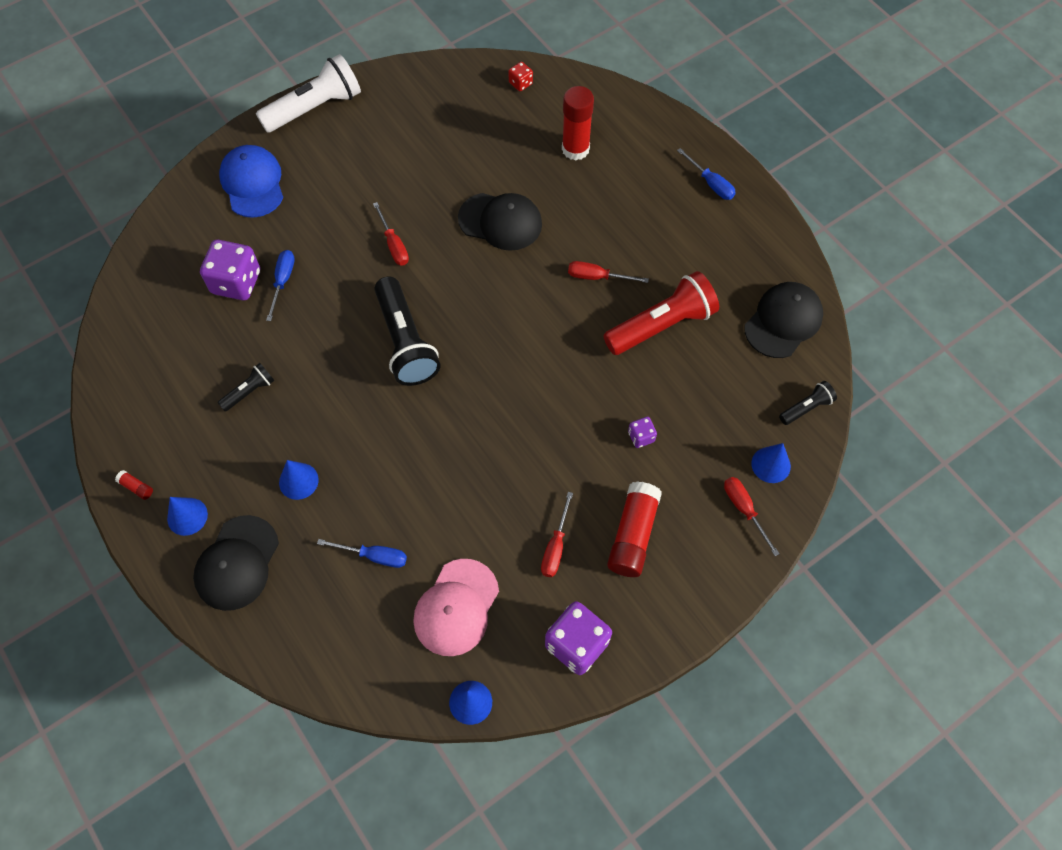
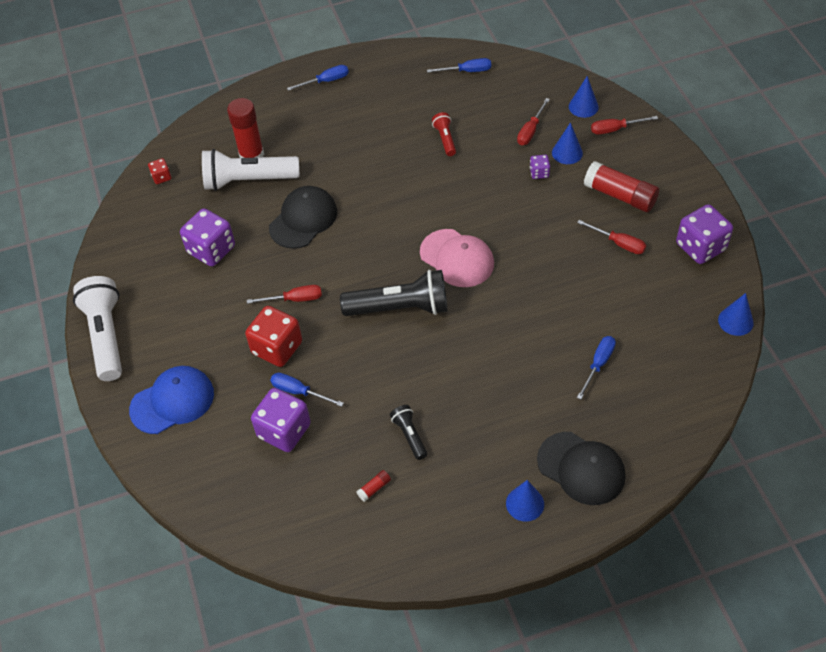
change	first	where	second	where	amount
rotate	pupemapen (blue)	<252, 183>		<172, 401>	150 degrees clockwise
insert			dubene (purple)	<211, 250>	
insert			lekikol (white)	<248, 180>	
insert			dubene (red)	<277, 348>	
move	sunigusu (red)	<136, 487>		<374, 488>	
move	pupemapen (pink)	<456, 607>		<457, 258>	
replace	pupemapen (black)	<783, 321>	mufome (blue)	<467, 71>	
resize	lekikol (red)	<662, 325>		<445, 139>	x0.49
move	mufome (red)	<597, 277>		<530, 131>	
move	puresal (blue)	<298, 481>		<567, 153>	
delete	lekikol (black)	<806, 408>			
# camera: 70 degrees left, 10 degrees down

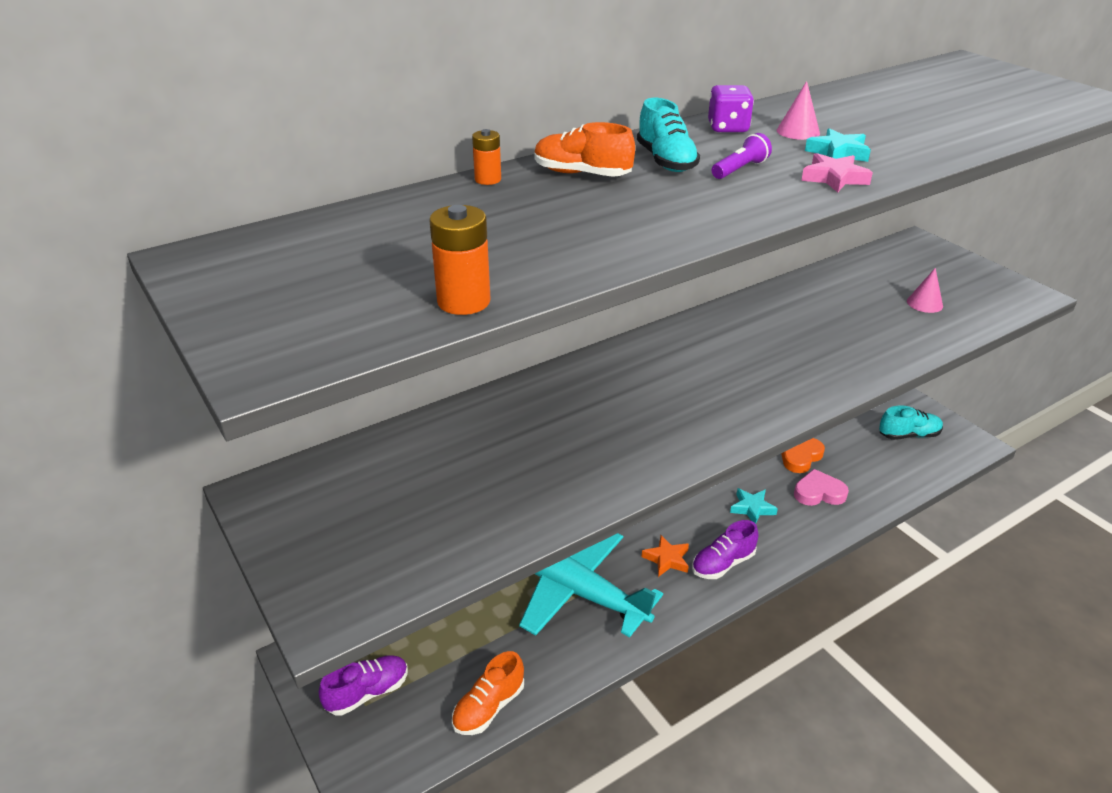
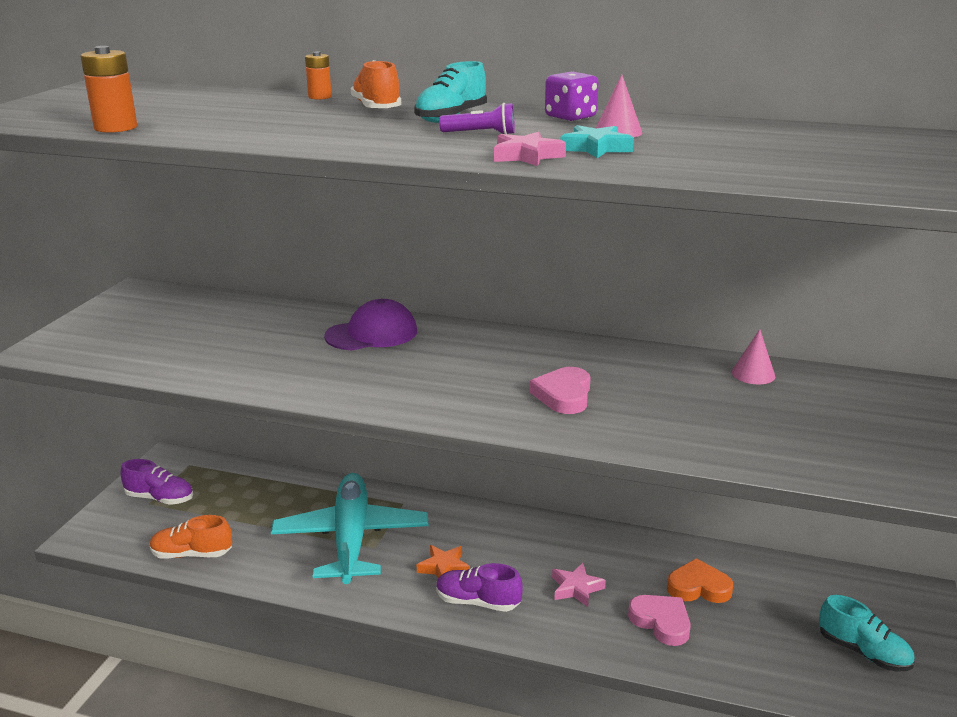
change	first	where	second	where	amount
insert			pupemapen (purple)	<372, 334>	
insert			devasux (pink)	<563, 395>	
recolor	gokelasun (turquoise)	<752, 508>	gokelasun (pink)	<576, 588>	
move	puresal (pink)	<924, 303>		<753, 374>	
# camera: 50 degrees right, 10 degrees down

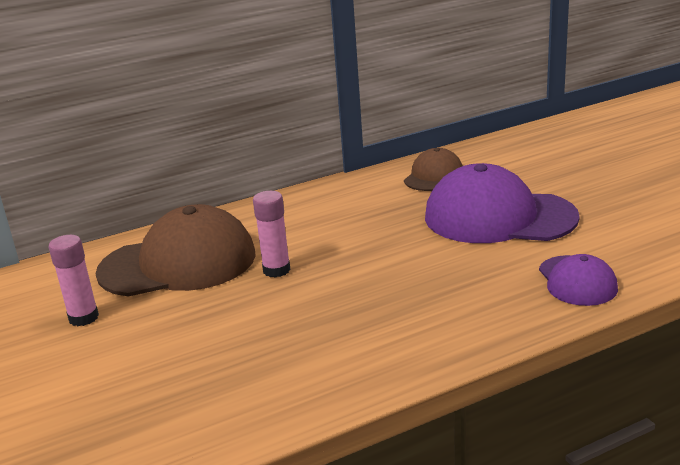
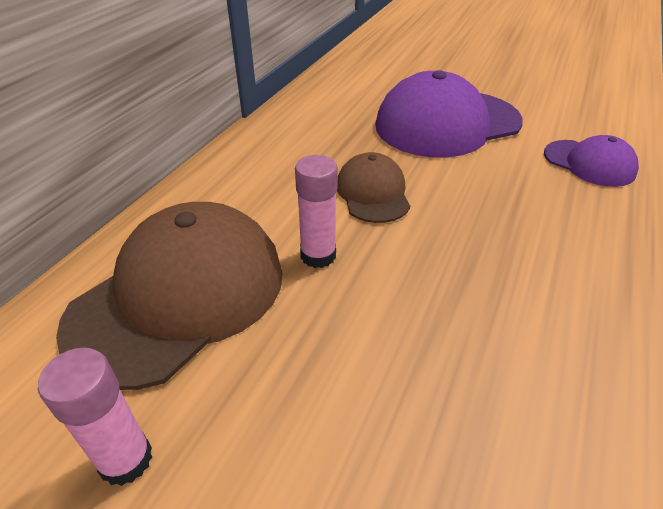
change	first	where	second	where	amount
move	pupemapen (brown)	<433, 176>		<373, 193>	
# camera: 40 degrees left, 15 degrees up

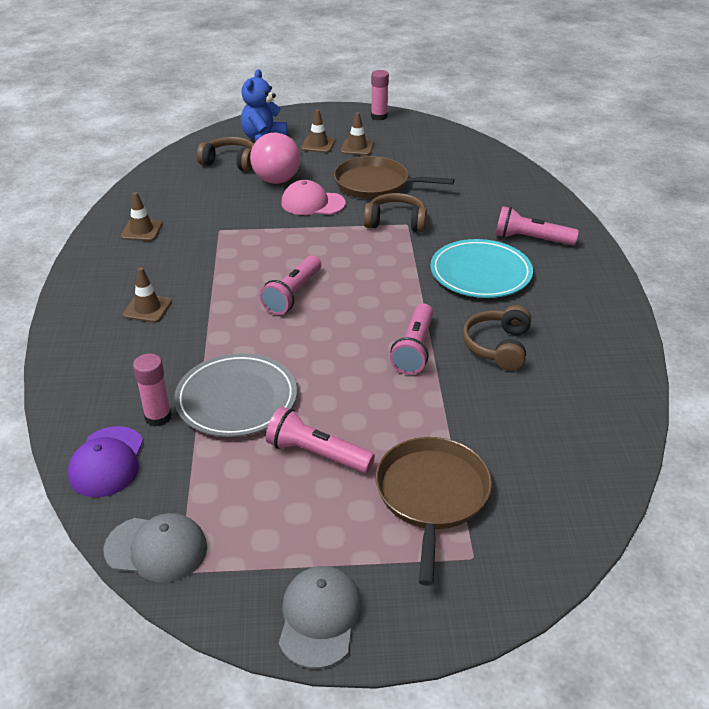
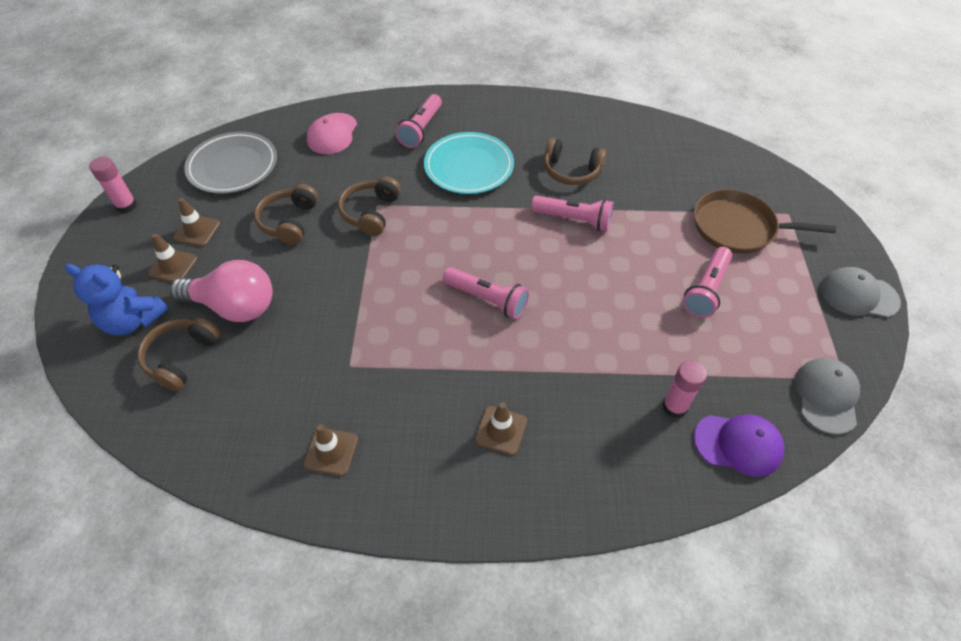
change	first	where	second	where	amount
move	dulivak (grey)	<236, 399>		<233, 166>	
replace	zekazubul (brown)	<376, 184>	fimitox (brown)	<289, 221>	
move	pupemapen (pink)	<312, 203>		<332, 134>	
# camera: 85 degrees left, 15 degrees up

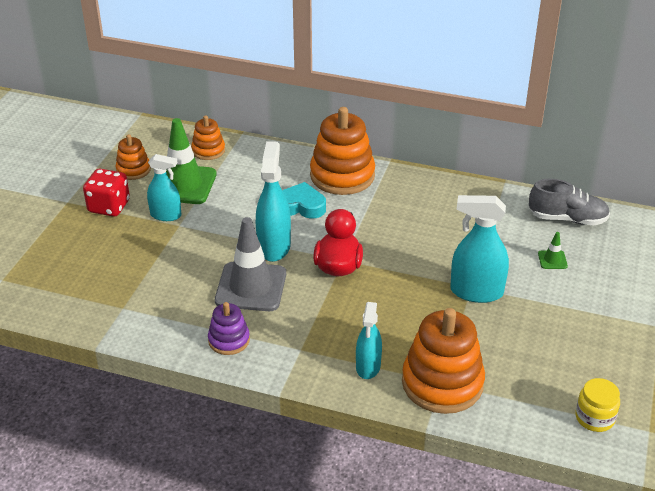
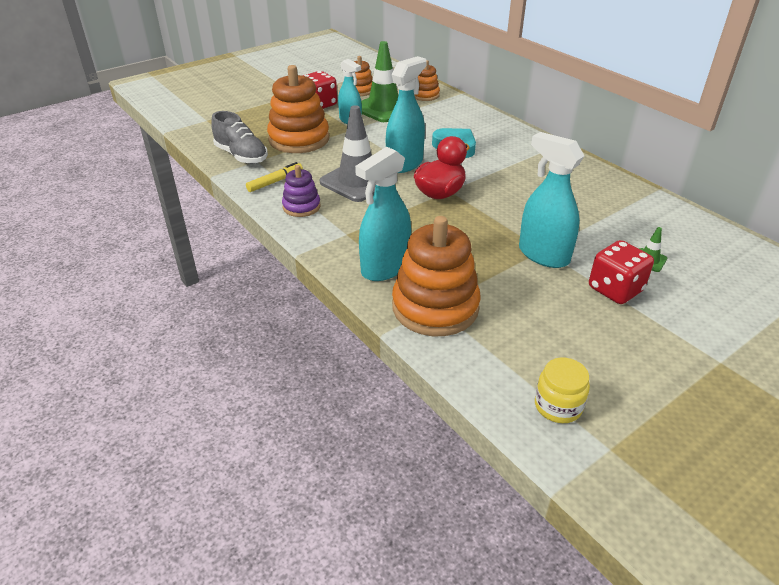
change	first	where	second	where	amount
move	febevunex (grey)	<567, 219>		<241, 156>	
insert			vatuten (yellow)	<275, 182>	
move	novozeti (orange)	<342, 176>		<299, 139>	
resize	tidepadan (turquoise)	<368, 367>		<385, 268>	x1.52
insert			dubene (red)	<615, 289>	
# camera: 35 degrees right, 0 degrees up

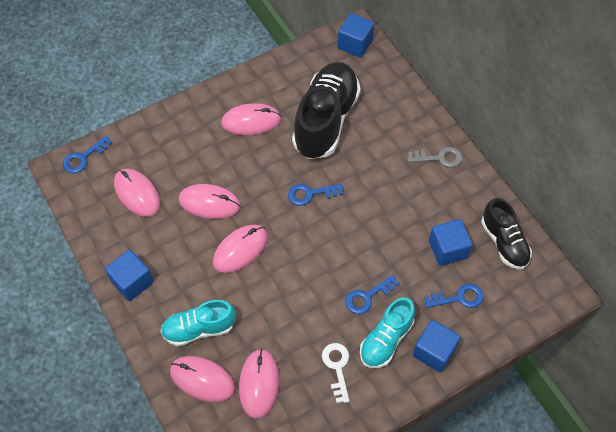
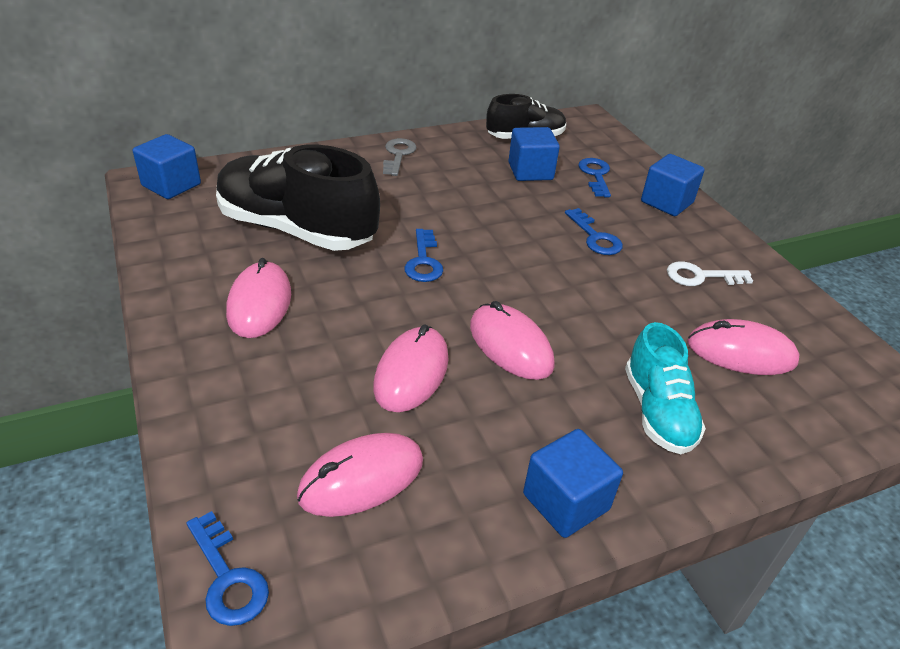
change	first	where	second	where	amount
delete	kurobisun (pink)	<202, 380>			
delete	febevunex (turquoise)	<386, 340>			
# camera: 85 degrees left, 20 degrees down

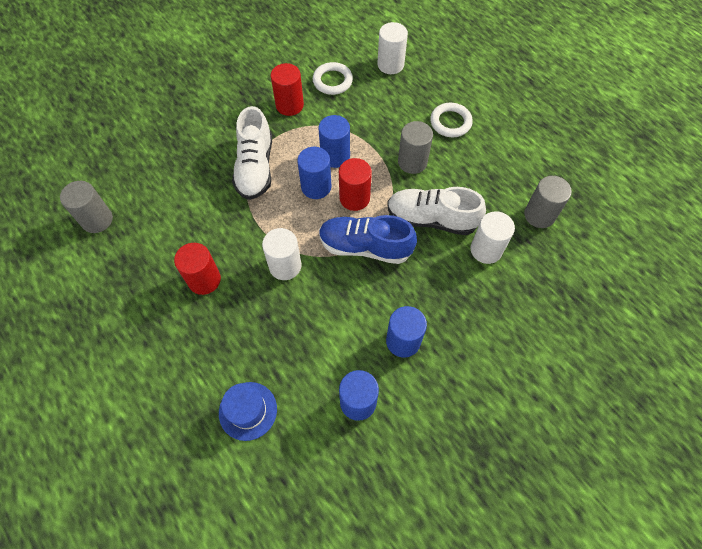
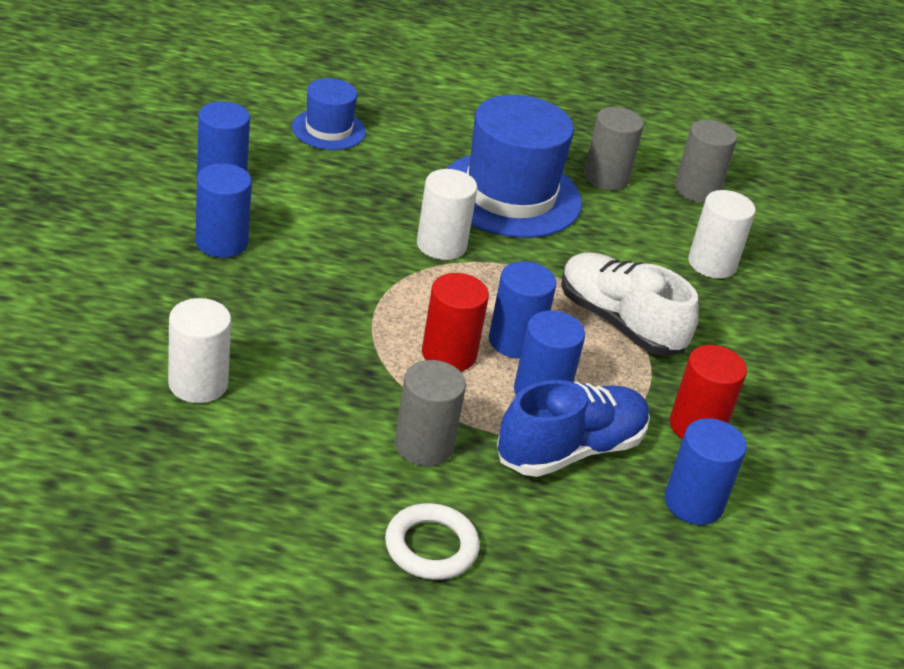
change	first	where	second	where	amount
replace	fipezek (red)	<204, 280>	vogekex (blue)	<510, 195>	
move	febevunex (blue)	<365, 247>		<570, 450>	
move	fipezek (grey)	<539, 215>		<606, 177>	
replace	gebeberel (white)	<332, 81>	fipezek (blue)	<693, 503>	
move	fipezek (white)	<390, 64>		<712, 264>	
delete	febevunex (white)	<431, 219>			
# camera: 130 degrees right, 25 degrees down

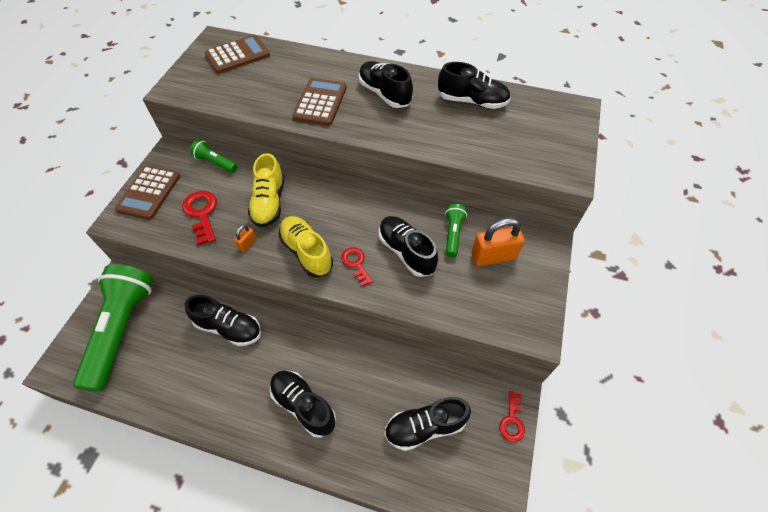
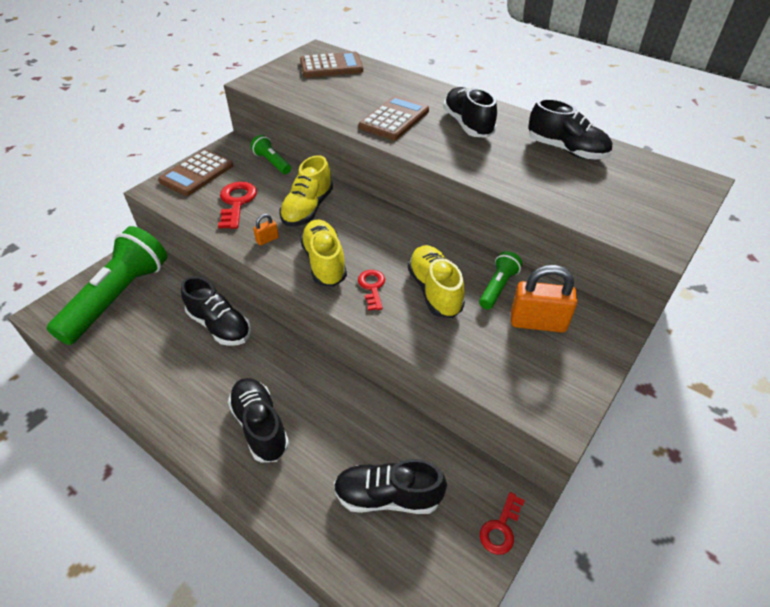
change	first	where	second	where	amount
recolor	febevunex (black)	<406, 252>	febevunex (yellow)	<434, 291>	
# camera: 20 degrees right, 10 degrees down

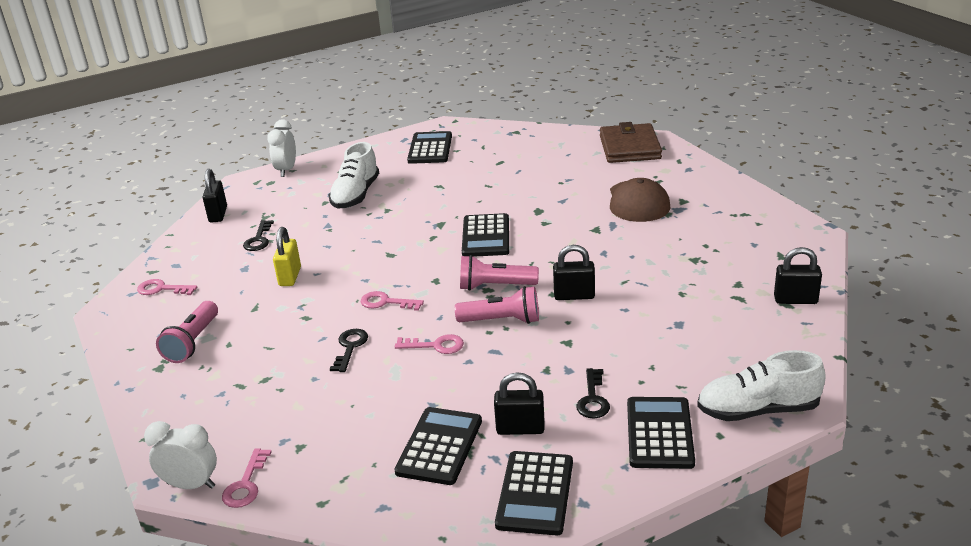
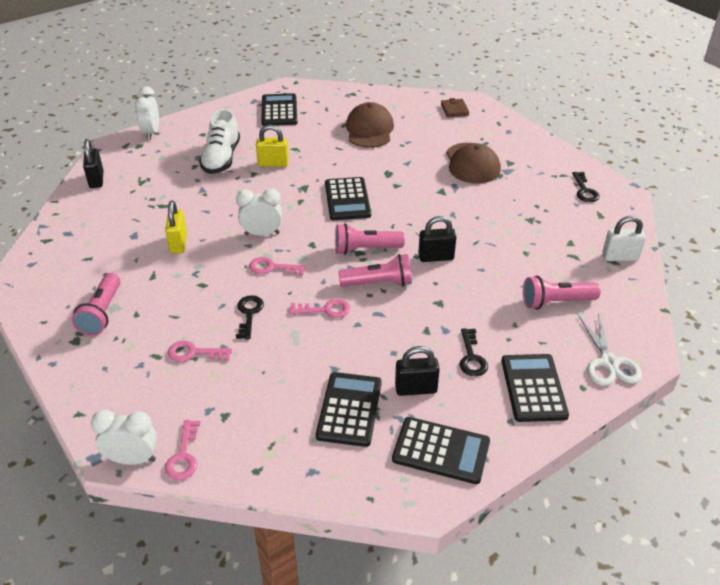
change	first	where	second	where	amount
move	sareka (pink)	<162, 289>		<194, 353>	
insert			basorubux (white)	<262, 233>	
insert			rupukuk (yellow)	<273, 164>	
insert			pupemapen (brown)	<369, 130>	
rotate	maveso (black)	<535, 493>		<441, 450>	75 degrees counterclockwise
resize	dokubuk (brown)	<629, 147>		<454, 110>	x0.50
insert			lekikol (pink)	<556, 302>	
move	sareka (black)	<259, 239>		<585, 191>	
replace	febevunex (white)	<757, 410>	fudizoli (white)	<609, 362>	
recolor	rupukuk (black)	<795, 300>	rupukuk (white)	<620, 257>	
# camera: 10 degrees left, 10 degrees up

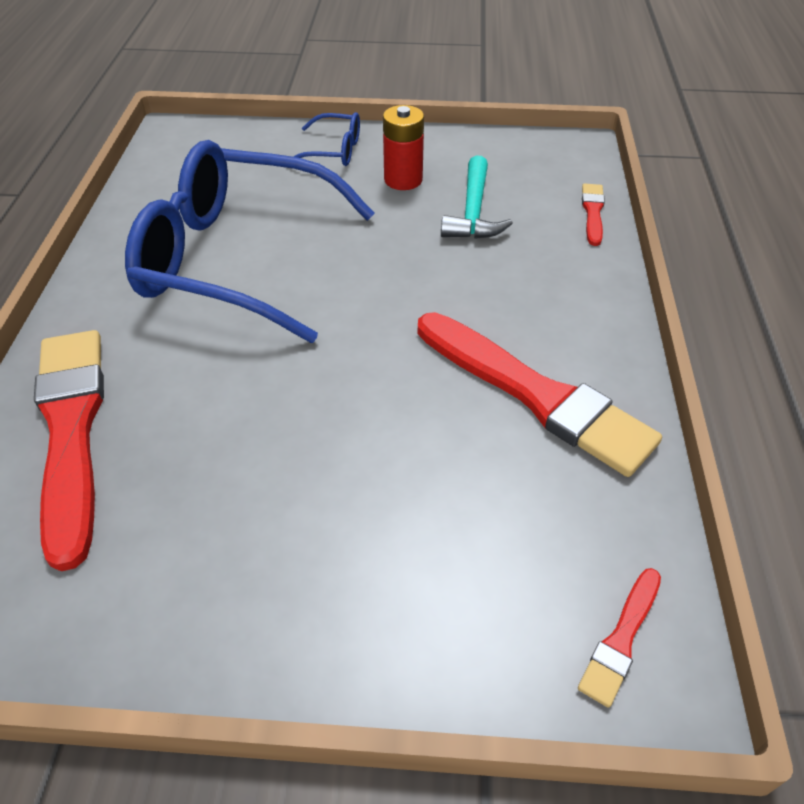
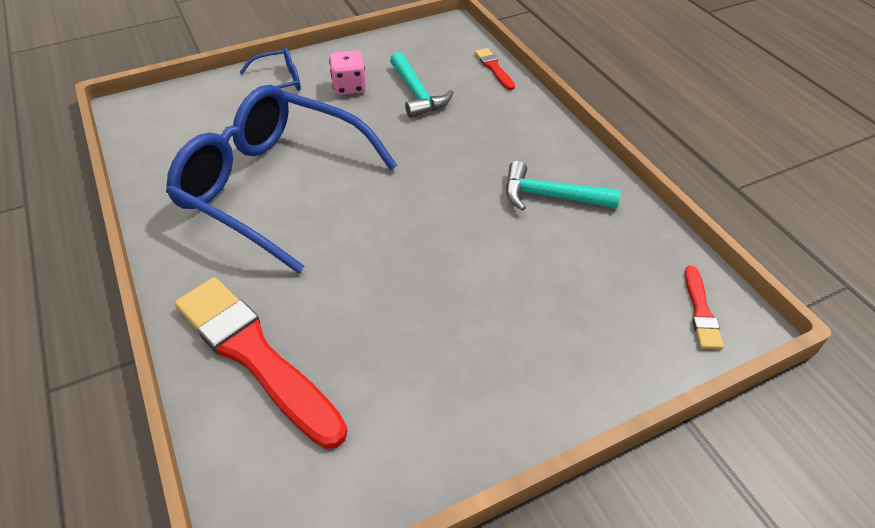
change	first	where	second	where	amount
rotate	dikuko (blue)	<236, 259>		<273, 185>	45 degrees clockwise
replace	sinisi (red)	<403, 180>	dubene (pink)	<349, 87>	
replace	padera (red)	<536, 395>	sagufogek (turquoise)	<550, 196>	
# camera: 30 degrees left, 0 degrees up

